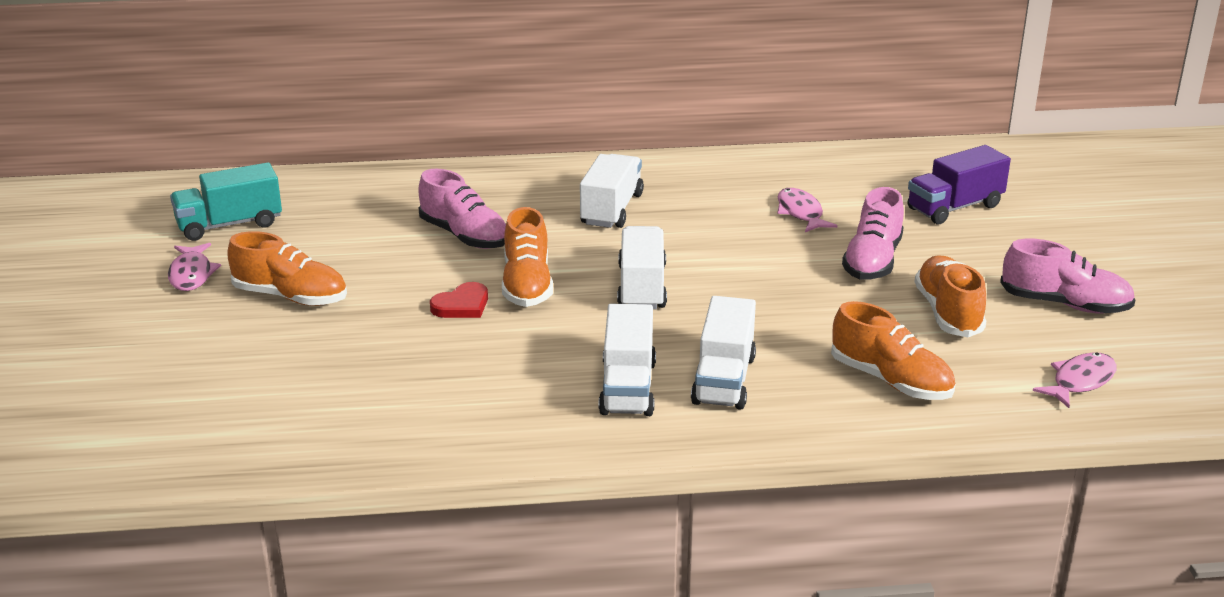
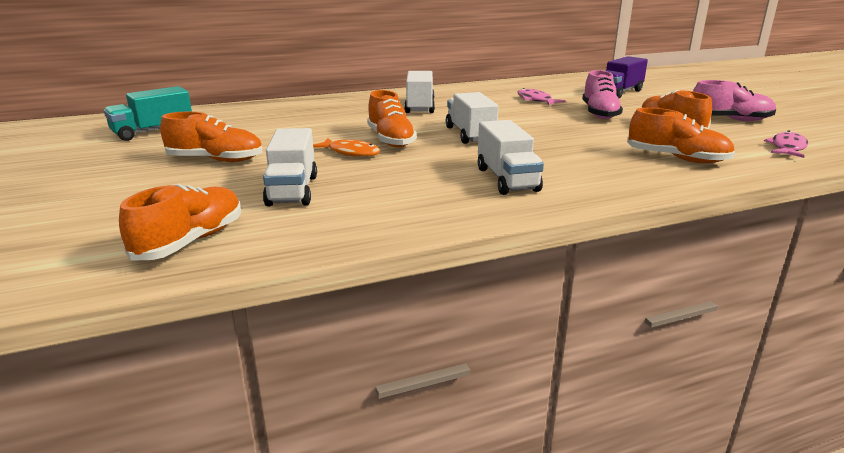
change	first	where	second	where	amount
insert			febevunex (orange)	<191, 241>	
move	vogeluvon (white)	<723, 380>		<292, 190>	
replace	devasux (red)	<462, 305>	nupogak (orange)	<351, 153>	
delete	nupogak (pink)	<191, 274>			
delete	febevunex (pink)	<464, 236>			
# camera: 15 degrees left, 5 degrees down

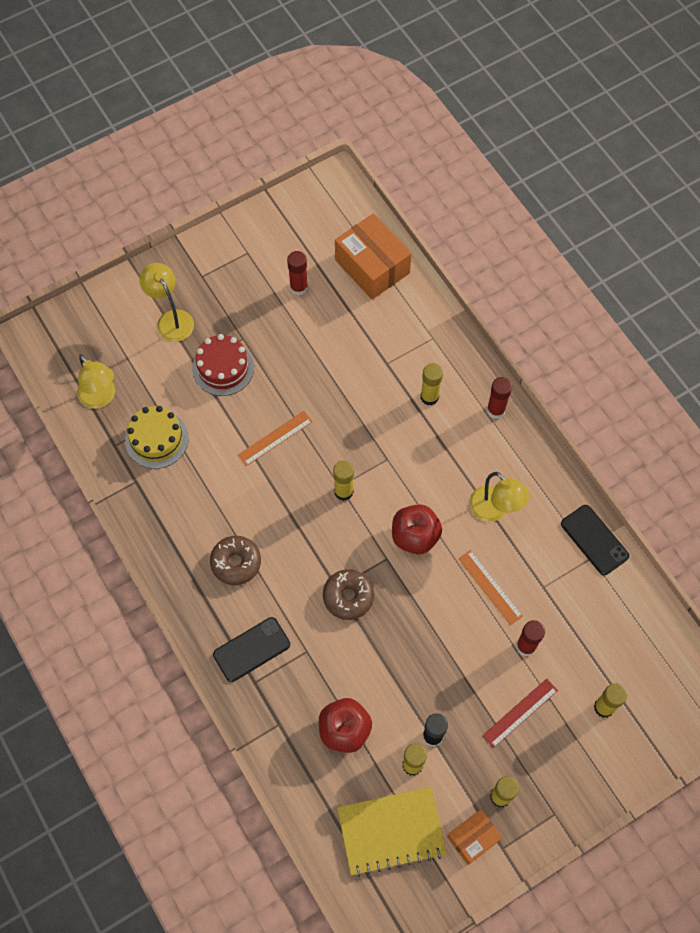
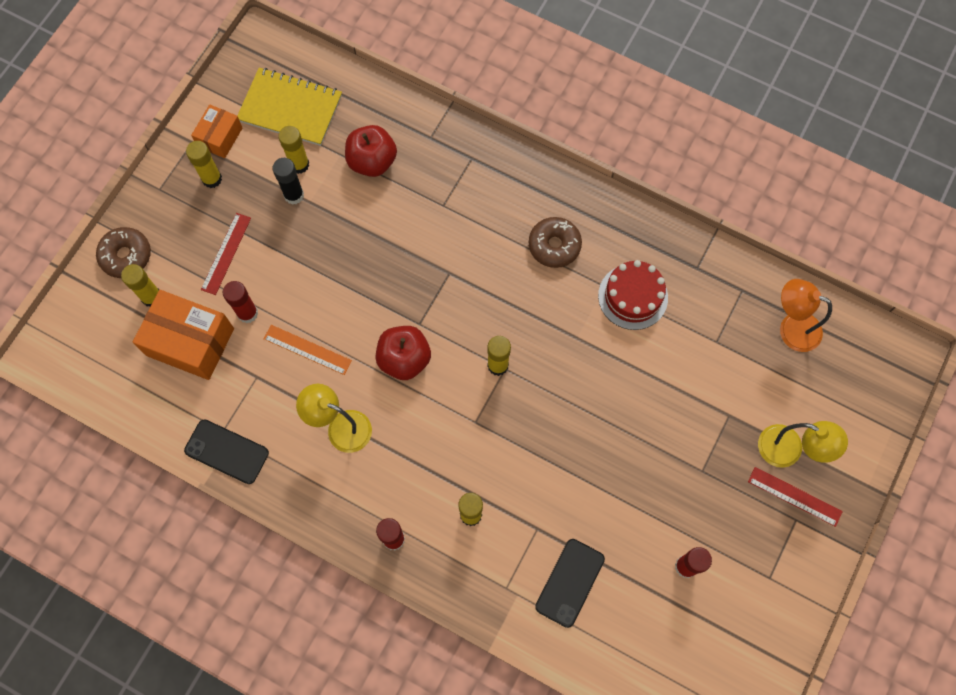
change	first	where	second	where	amount
move	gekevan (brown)	<348, 597>		<126, 256>	
move	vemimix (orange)	<372, 266>		<190, 342>	
rotate	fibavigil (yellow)	<391, 831>		<290, 108>	60 degrees clockwise
move	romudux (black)	<251, 649>		<569, 582>	
move	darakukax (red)	<223, 368>		<633, 296>	
insert			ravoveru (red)	<794, 496>	
recolor	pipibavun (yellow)	<101, 398>	pipibavun (orange)	<791, 328>	
delete	darakukax (yellow)	<156, 439>			
delete	ravoveru (orange)	<275, 438>			
# camera: 150 degrees right, 5 degrees up

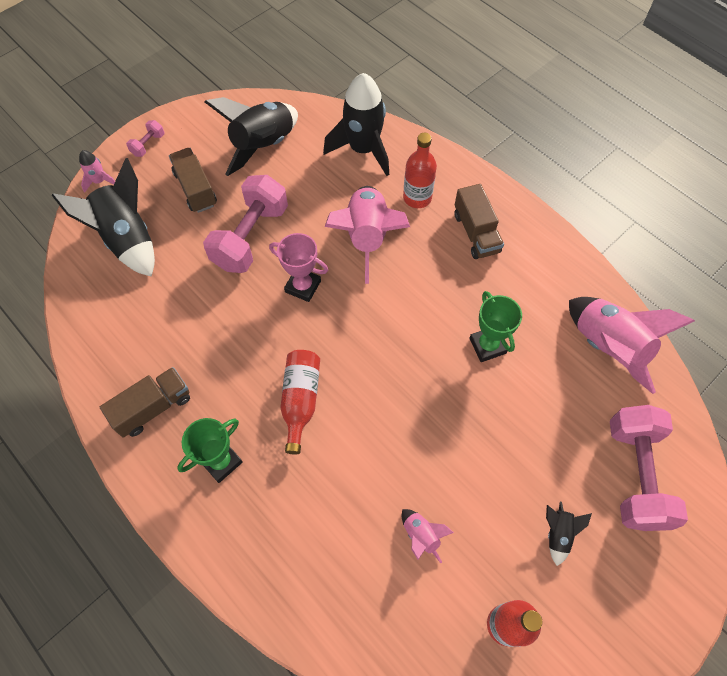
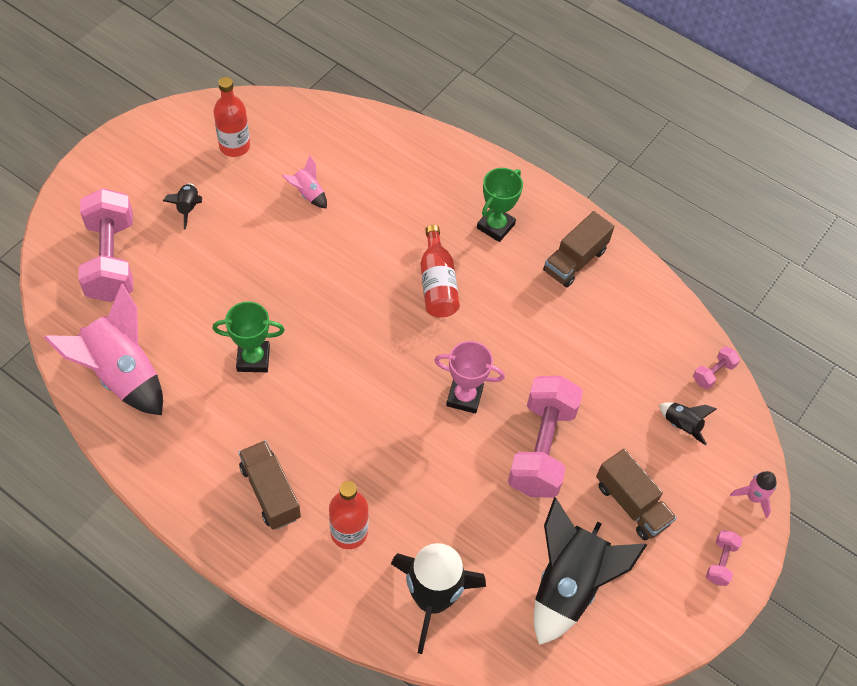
change	first	where	second	where	amount
rotate	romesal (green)	<487, 346>		<253, 359>	60 degrees counterclockwise
resize	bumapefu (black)	<127, 239>		<681, 425>	x0.46
insert			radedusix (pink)	<713, 373>	
delete	bumapefu (pink)	<367, 237>			
# camera: 165 degrees right, 5 degrees down

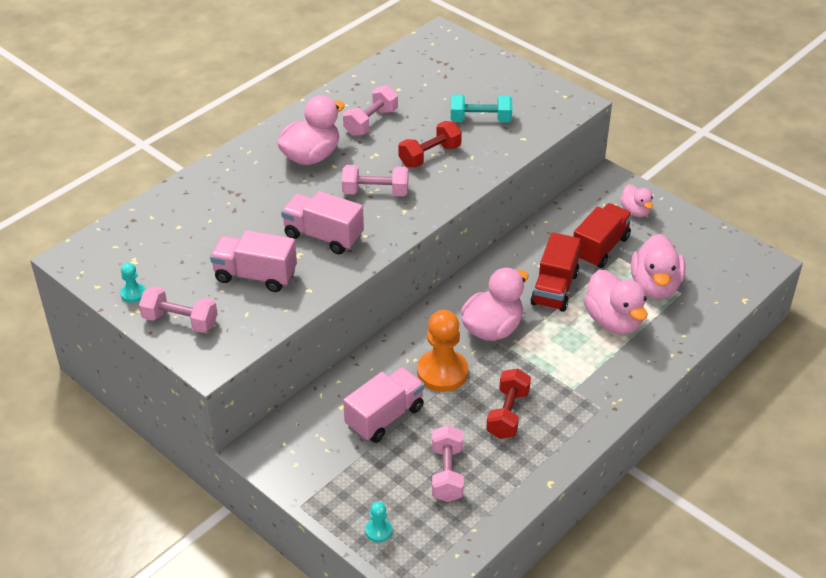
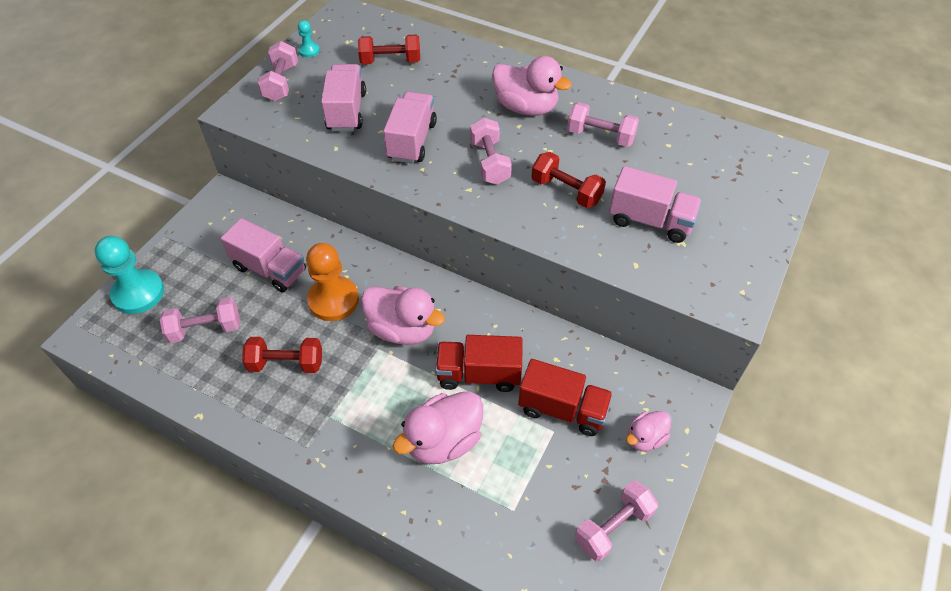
change	first	where	second	where	amount
resize	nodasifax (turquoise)	<378, 531>		<138, 293>	x2.11
insert			radedusix (red)	<390, 61>	
insert			radedusix (pink)	<613, 526>	
replace	radedusix (turquoise)	<480, 120>	vogeluvon (pink)	<650, 221>	
delete	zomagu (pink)	<655, 286>			
# camera: 75 degrees right, 10 degrees up

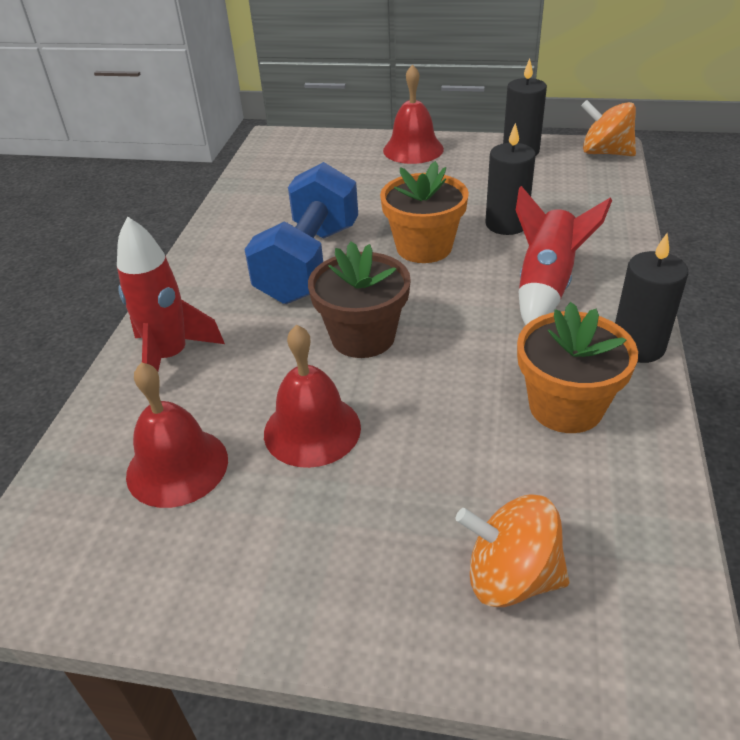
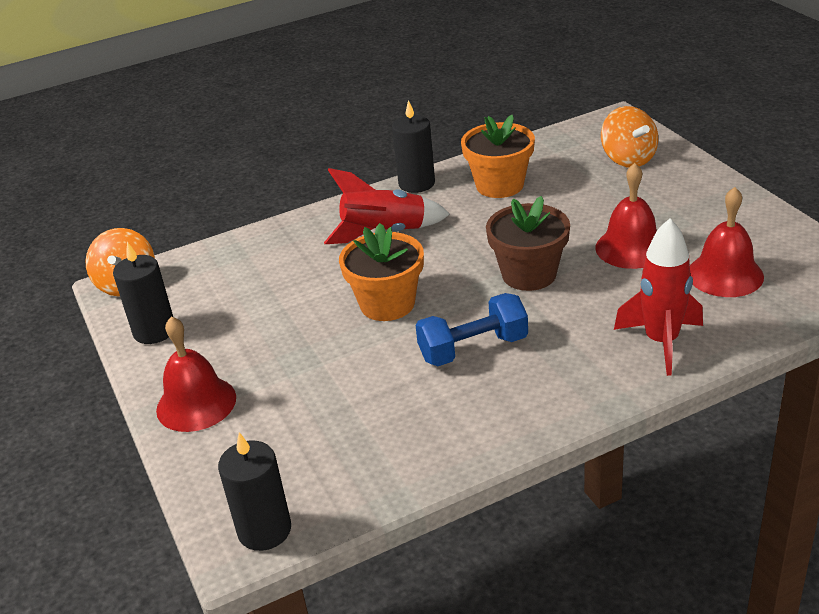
change	first	where	second	where	amount
move	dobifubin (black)	<506, 224>		<264, 530>	
resize	radedusix (blue)	<309, 263>		<473, 348>	x0.66
# camera: 125 degrees left, 5 degrees down

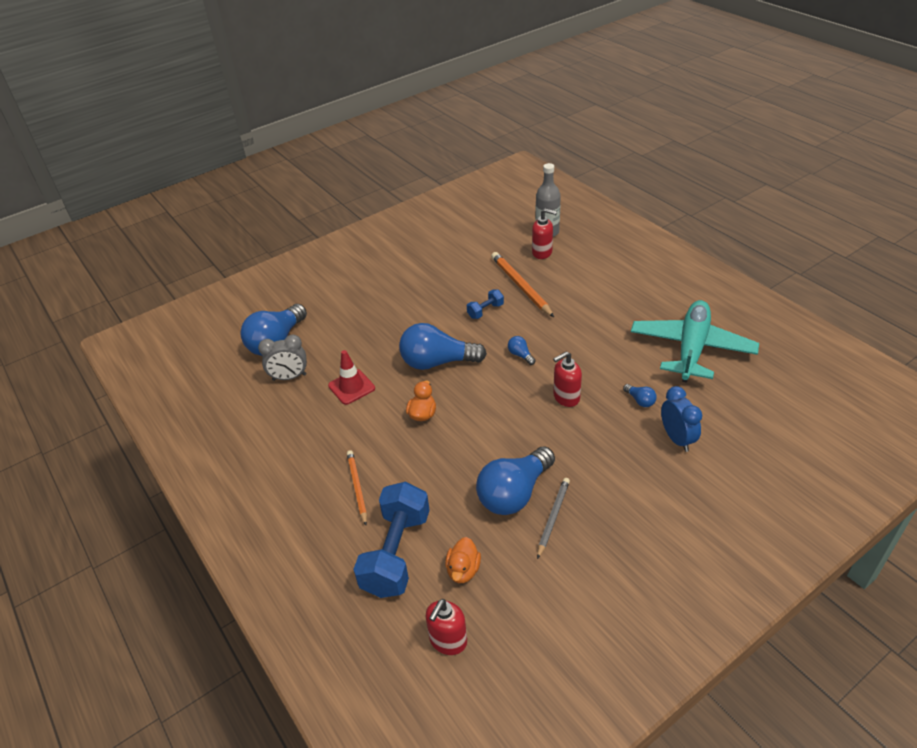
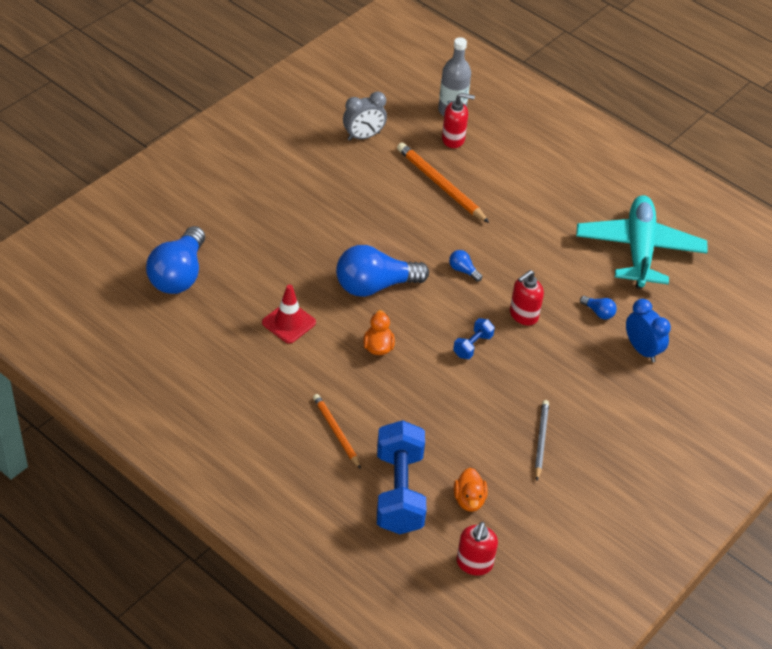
change	first	where	second	where	amount
move	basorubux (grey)	<289, 377>		<363, 136>	
move	radedusix (blue)	<485, 311>		<472, 345>	
delete	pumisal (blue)	<514, 493>			
# camera: 20 degrees left, 5 degrees up

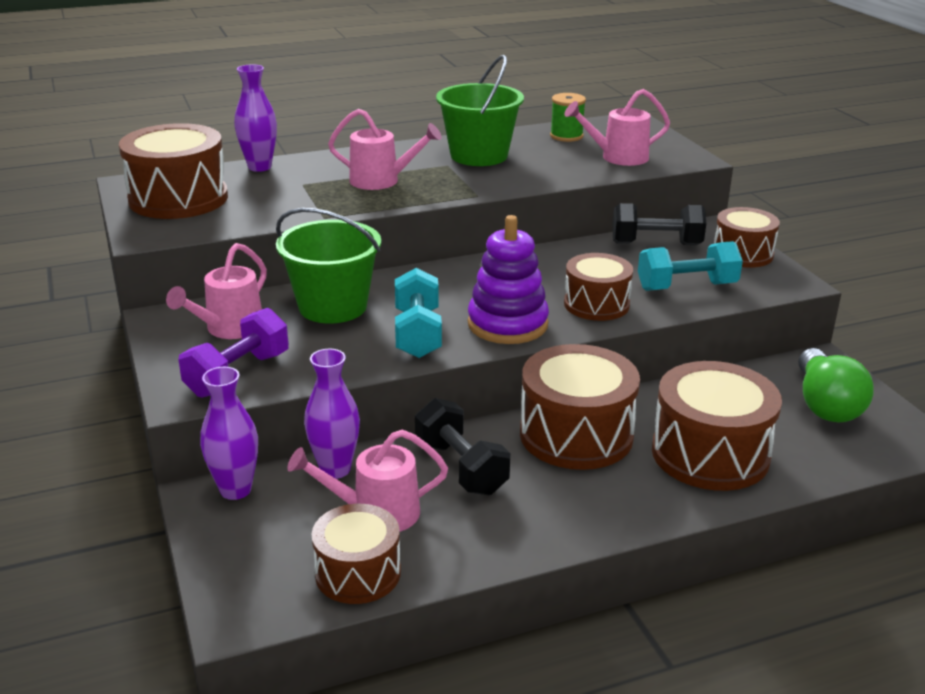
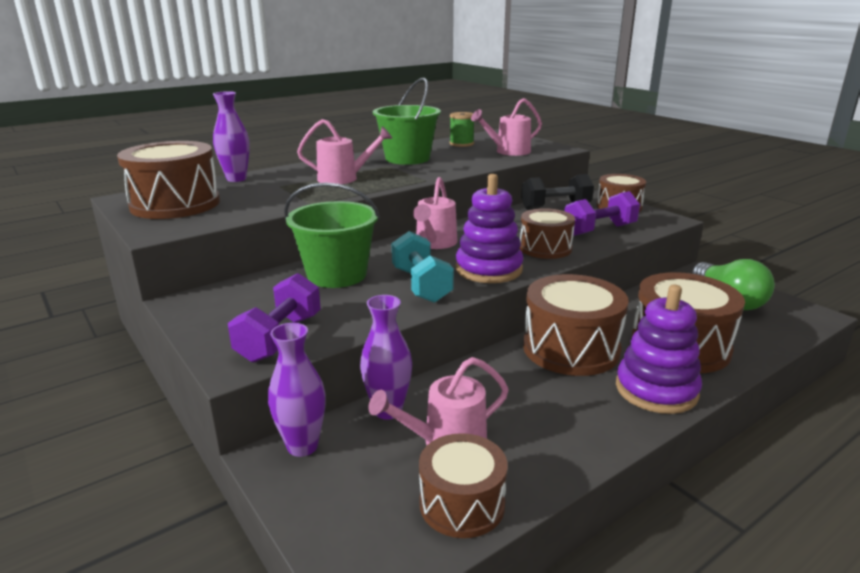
change	first	where	second	where	amount
move	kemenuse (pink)	<229, 329>		<434, 244>	
recolor	radedusix (turquoise)	<686, 287>	radedusix (purple)	<599, 230>	
insert			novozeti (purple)	<656, 390>	
delete	radedusix (black)	<461, 467>			
# camera: 15 degrees left, 5 degrees down

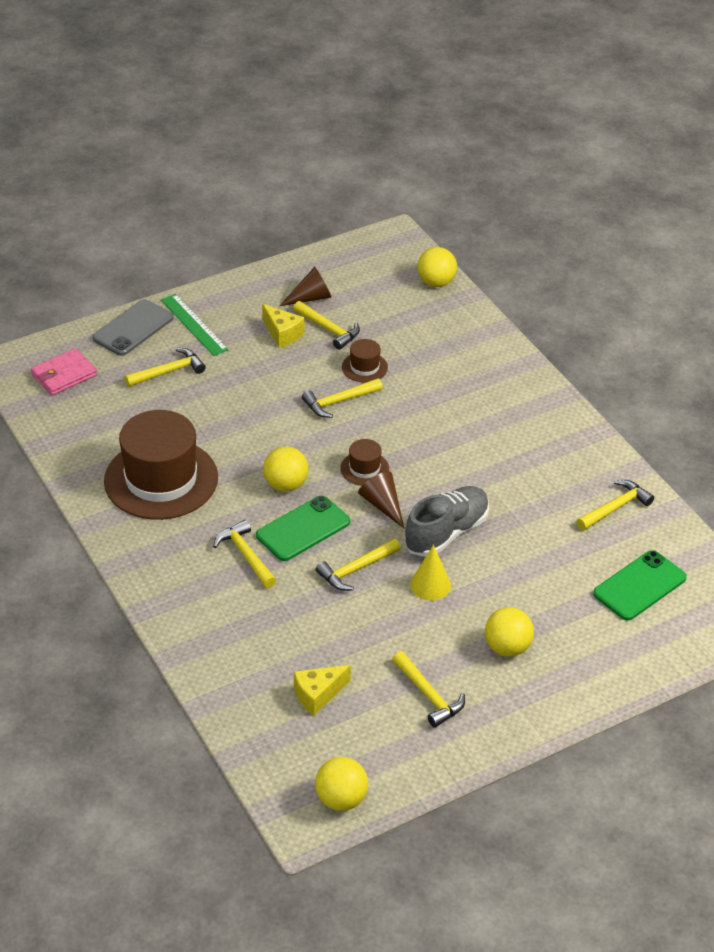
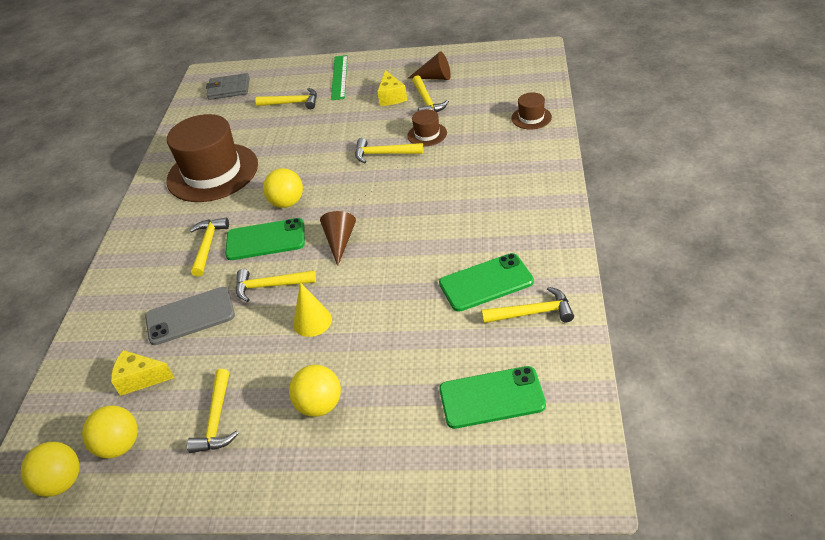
change	first	where	second	where	amount
move	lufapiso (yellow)	<436, 282>		<120, 446>	
move	romudux (grey)	<133, 328>		<190, 316>	
recolor	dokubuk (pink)	<64, 375>	dokubuk (grey)	<229, 89>	
insert			romudux (green)	<486, 283>	
move	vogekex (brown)	<364, 468>		<531, 118>	
delete	febevunex (grey)	<446, 533>			
# camera: 40 degrees right, 0 degrees up

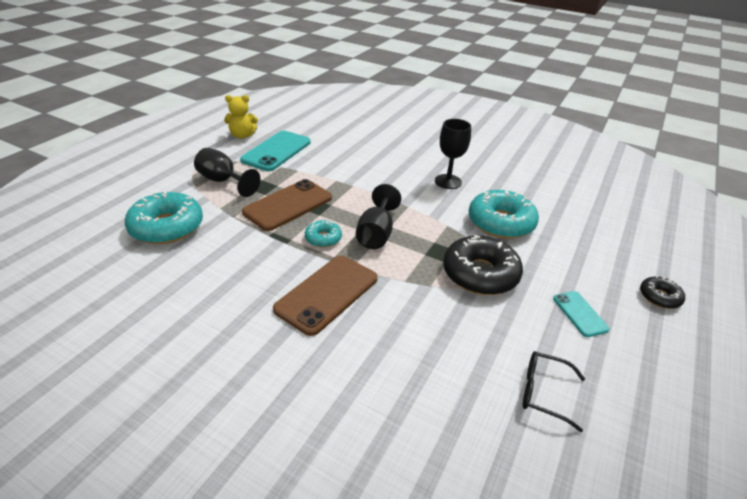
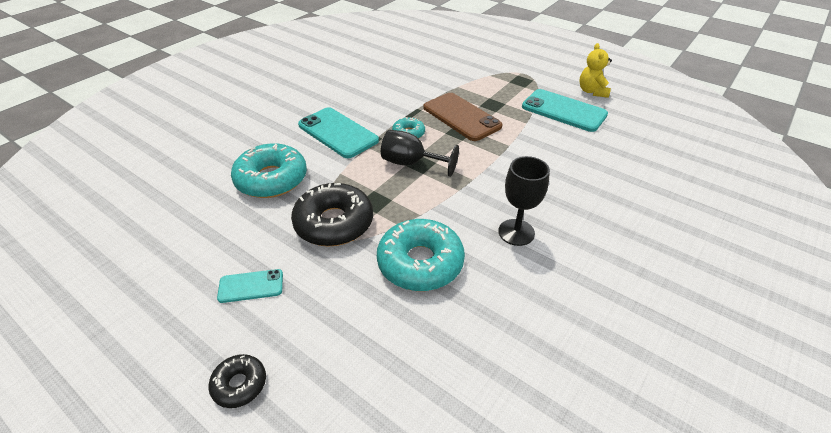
change	first	where	second	where	amount
move	gekevan (turquoise)	<167, 227>		<271, 179>	
recolor	romudux (brown)	<327, 294>	romudux (turquoise)	<338, 133>	
delete	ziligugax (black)	<223, 181>			
delete	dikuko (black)	<543, 392>			
# camera: 100 degrees right, 5 degrees up

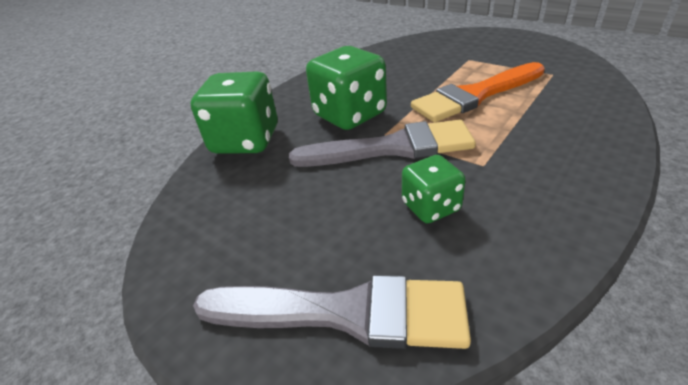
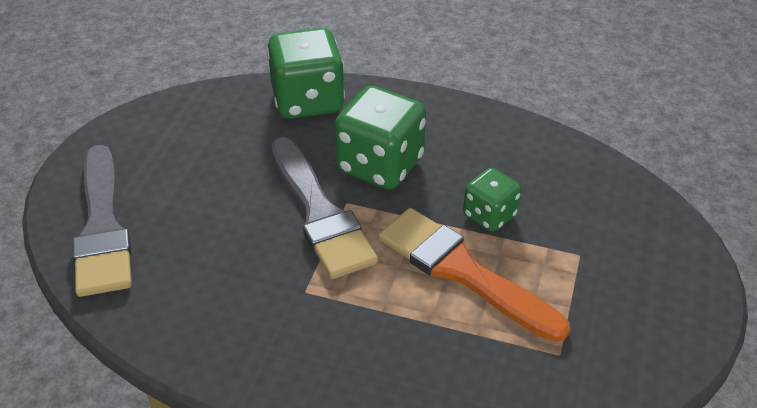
change	first	where	second	where	amount
move	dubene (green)	<431, 207>		<489, 215>	
# camera: 65 degrees right, 5 degrees up

